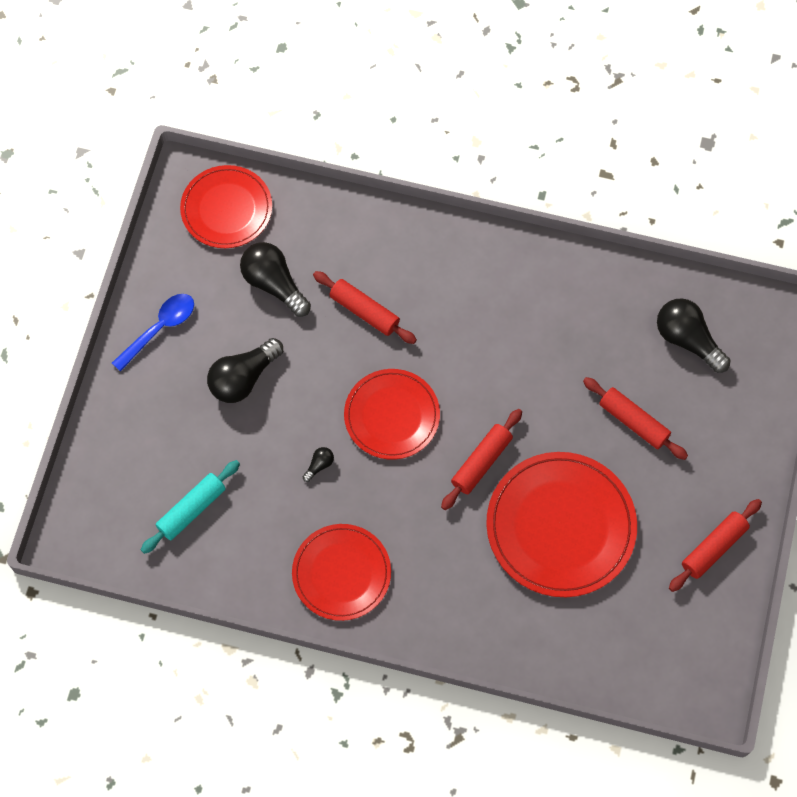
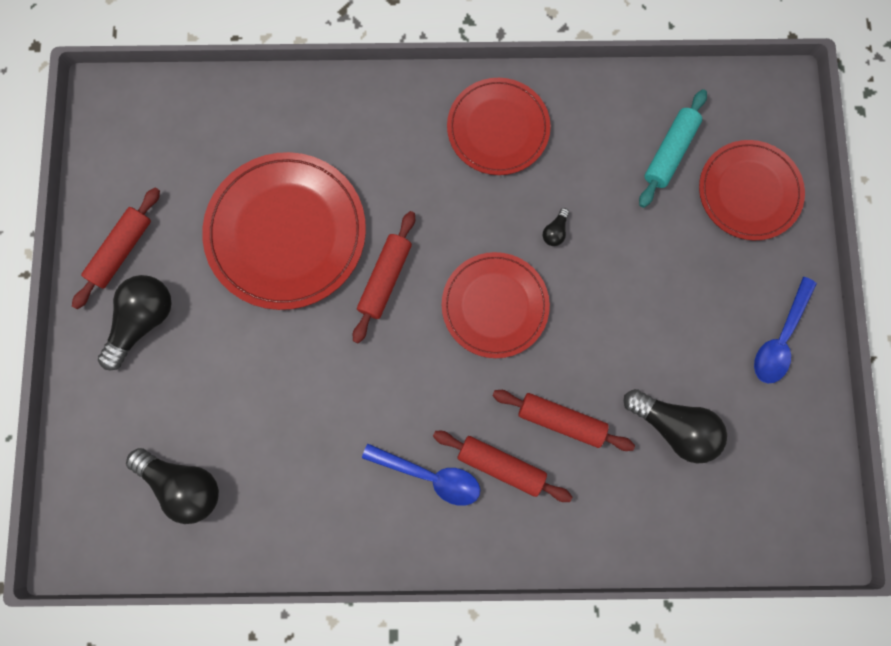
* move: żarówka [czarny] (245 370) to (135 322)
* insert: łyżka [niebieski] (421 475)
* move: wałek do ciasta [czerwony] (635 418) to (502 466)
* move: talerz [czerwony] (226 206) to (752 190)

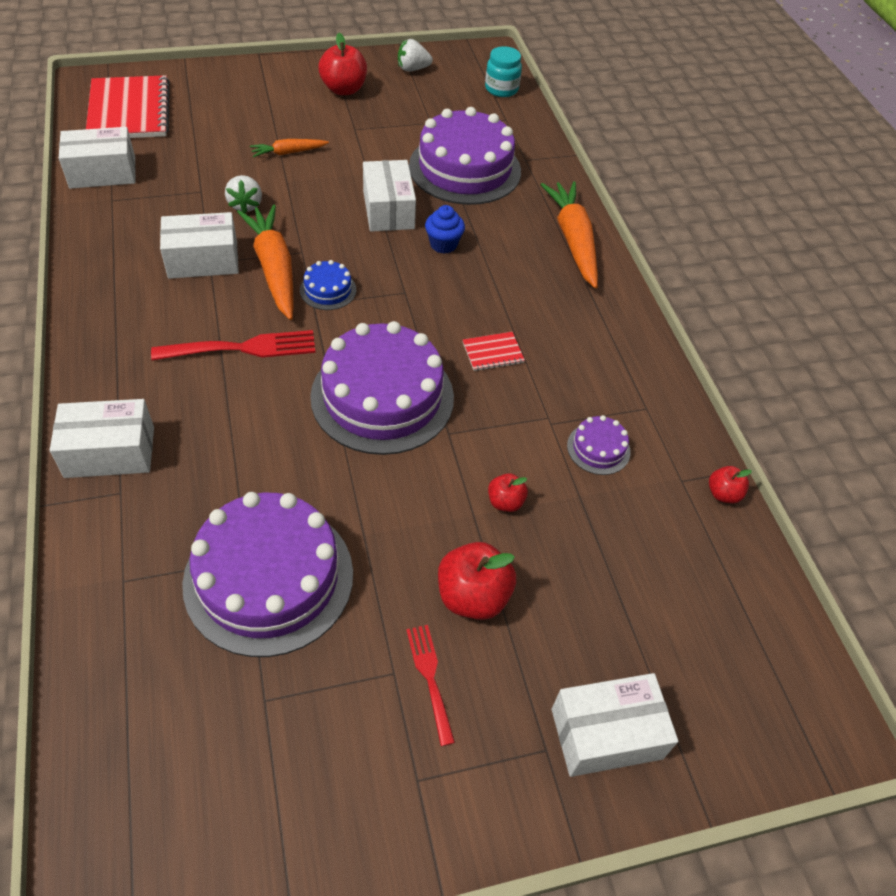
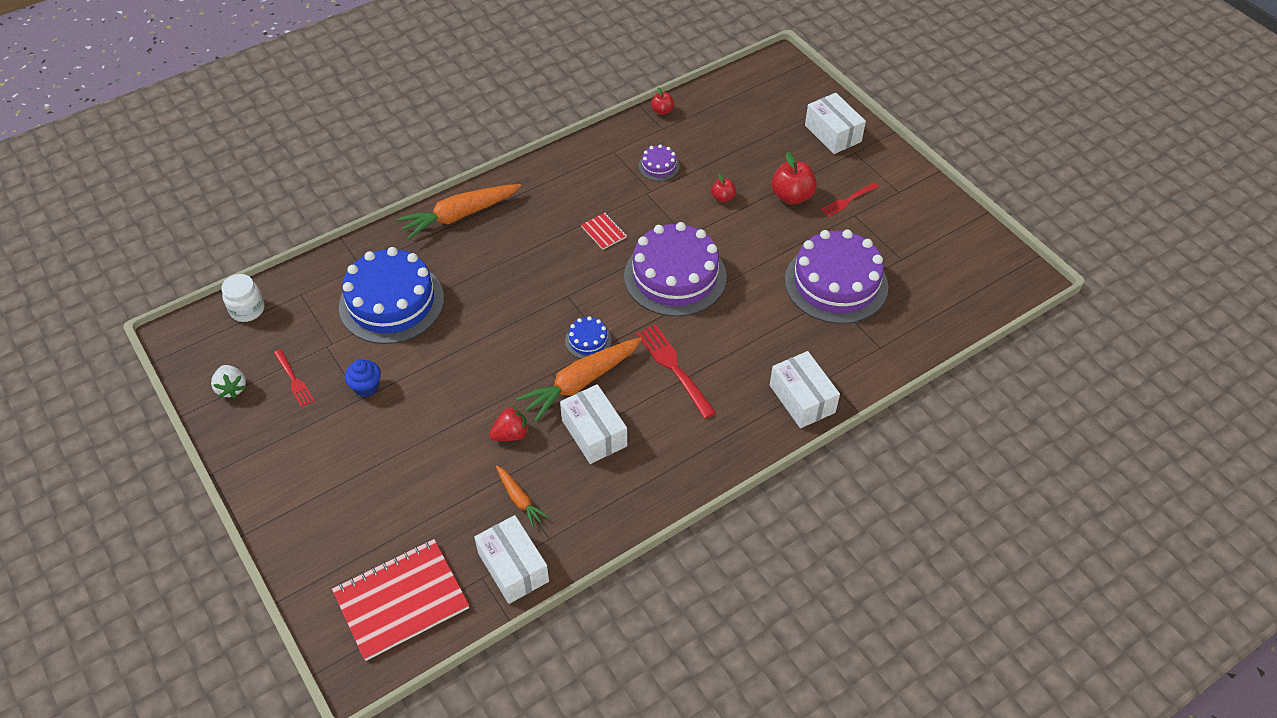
* recolor: słoik [turkusowy] (503 71) to słoik [biały] (242 298)
* insert: widelec [czerwony] (294 378)
* recolor: tort [fioletowy] (465 156) to tort [niebieski] (391 295)
* move: muffinka [niebieski] (445 229) to (363 378)
* recolor: truskawka [biały] (243 194) to truskawka [czerwony] (509 423)
* move: marchewka [pomarańczowy] (289 148) to (522 497)
* delete: jabłko [czerwony] (342 64)
* delete: pudełko [biały] (389 196)

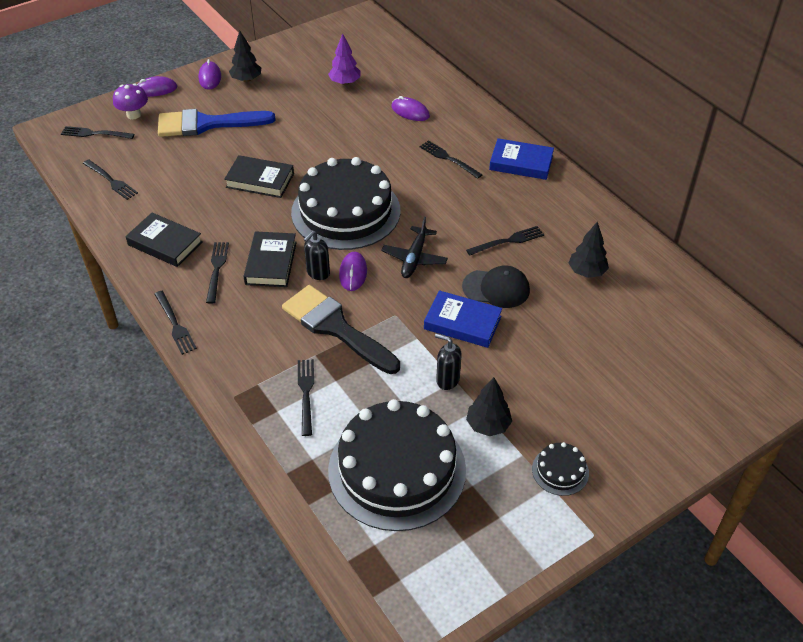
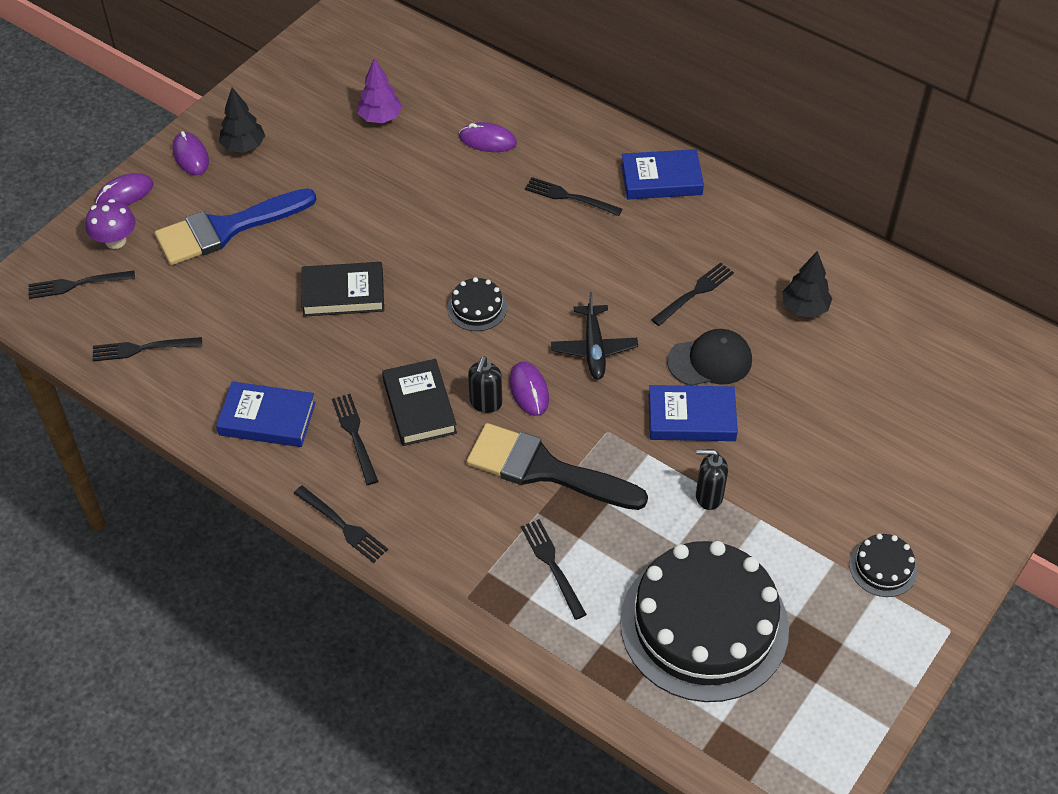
* rotate: widelec [czarny] (110 179) = (147 349) 150 degrees clockwise
* recolor: książka [czarny] (164 240) to książka [niebieski] (266 414)
* resize: tort [czarny] (345 203) = (477 304) x0.41
* delete: drzewko [czarny] (489 406)

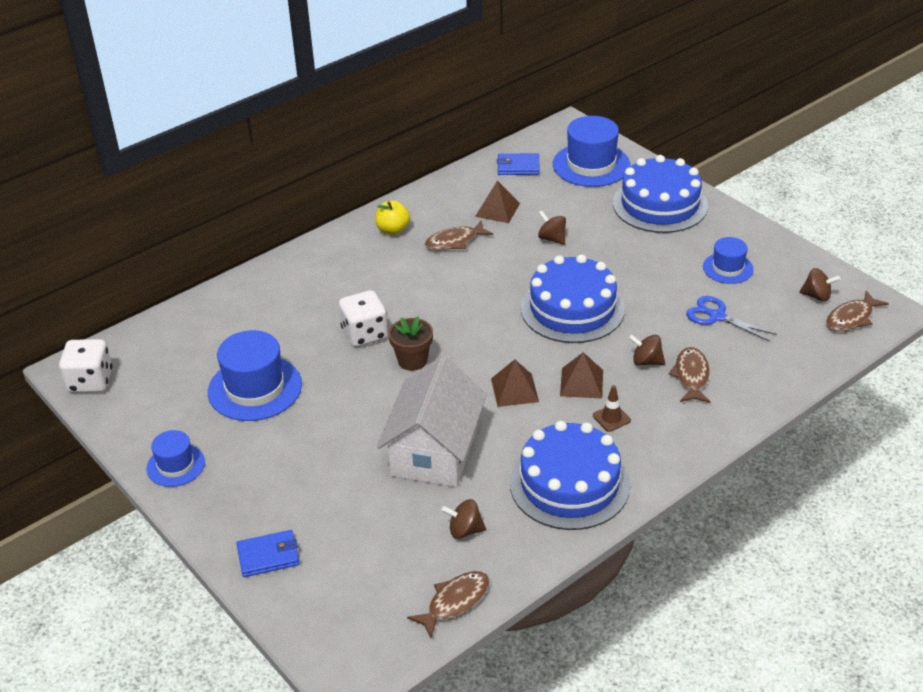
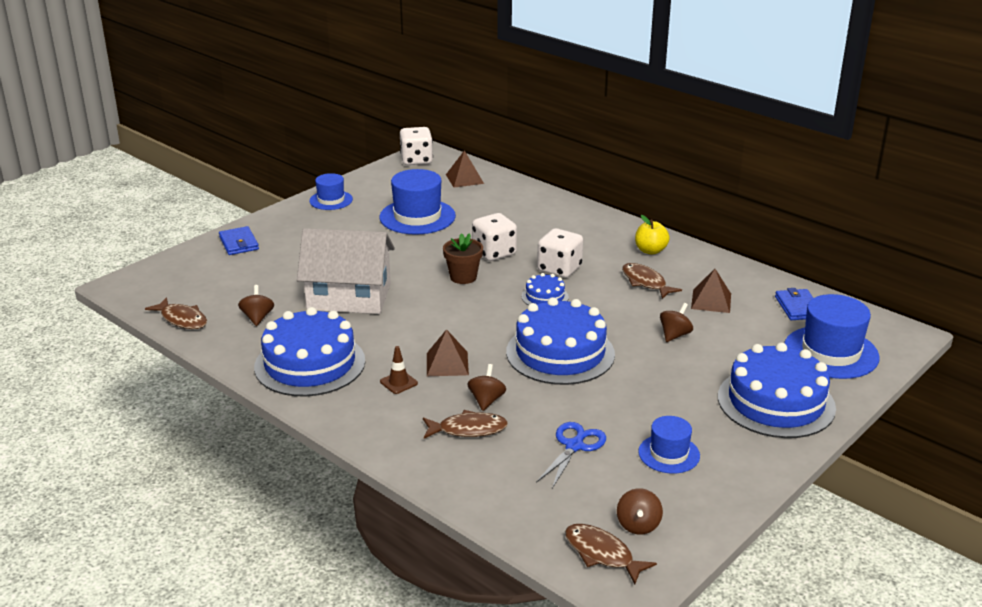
* move: piramida [brązowy] (515 383) to (465 169)
* insert: tort [niebieski] (545 289)
* insert: kostka do gry [biały] (560 253)

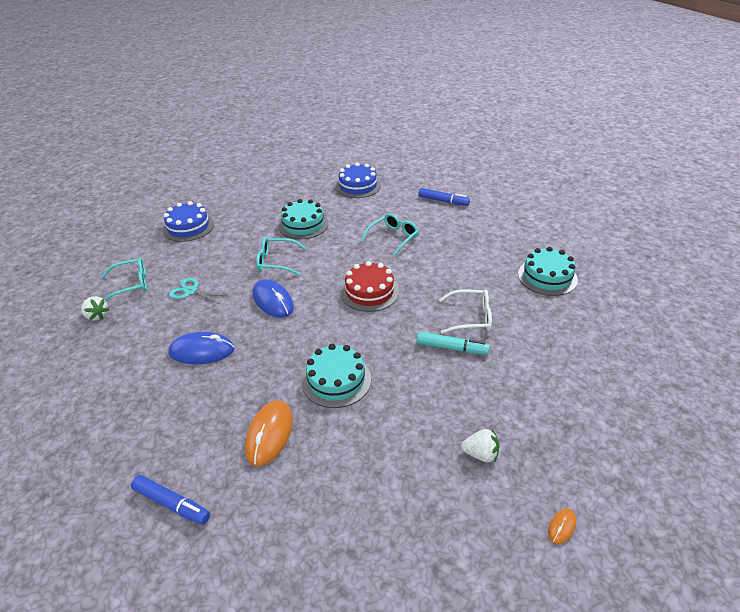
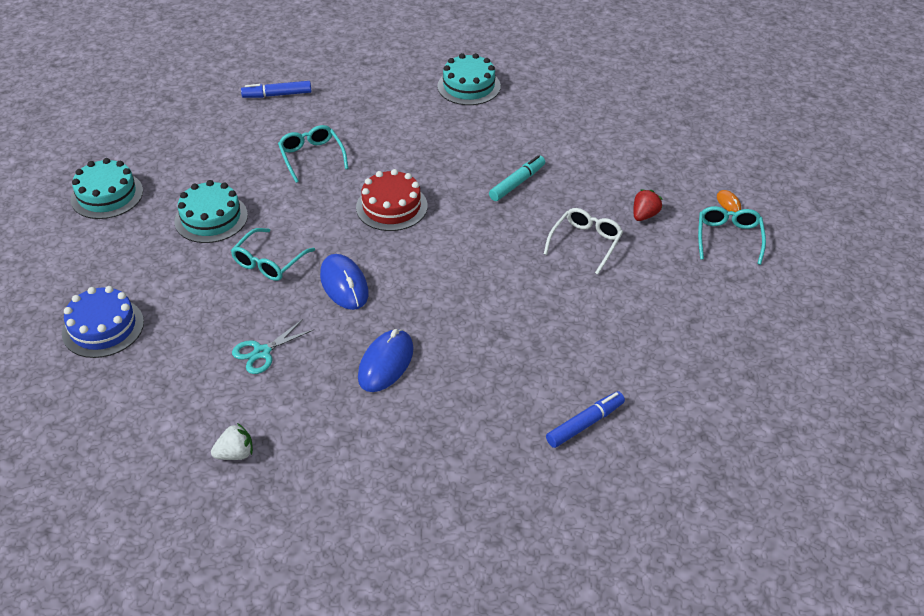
* move: tort [turkusowy] (336 376) to (106 188)
* rotate: flamaster [niebieski] (444 197) = (276 89) 150 degrees counterclockwise
* rotate: myszka [niebieski] (273 298) = (344 282) 75 degrees clockwise
* move: okulary [biały] (465 311) to (583 241)
* recolor: truskawka [biały] (480 445) to truskawka [czerwony] (648 205)
* move: okulary [turkusowy] (124 279) to (732 235)
* delete: myszka [pomarańczowy] (269 433)
* delete: tort [niebieski] (358 180)

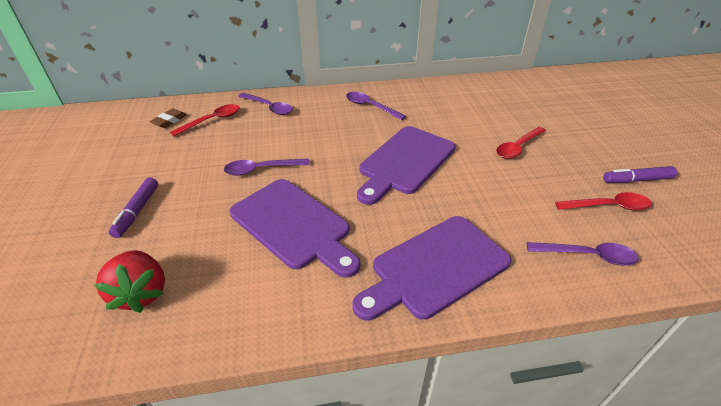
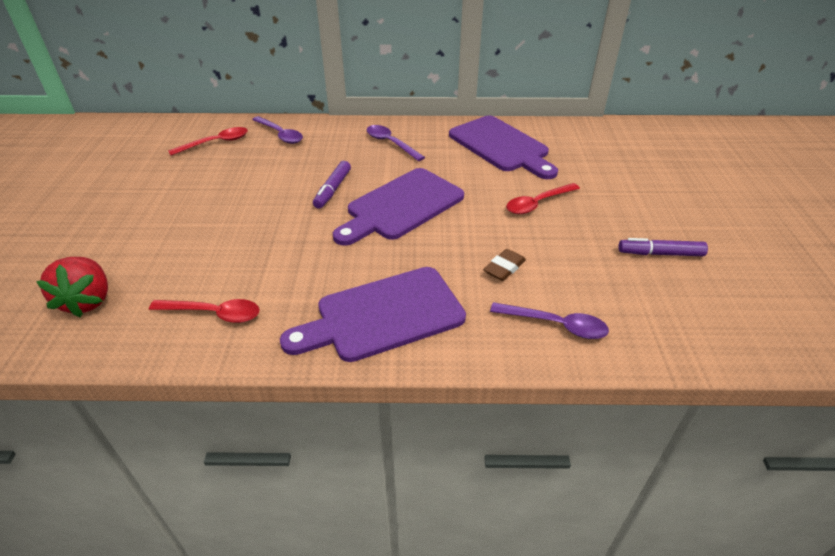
* move: łyżka [czerwony] (603 201) to (204 311)
* move: flamaster [fioletowy] (133 207) to (332 185)
* move: deska do krojenia [fioletowy] (295 228) to (503 147)
* move: gumka do mazania [brązowy] (168 118) to (504 265)
* delete: łyżka [fioletowy] (267 167)

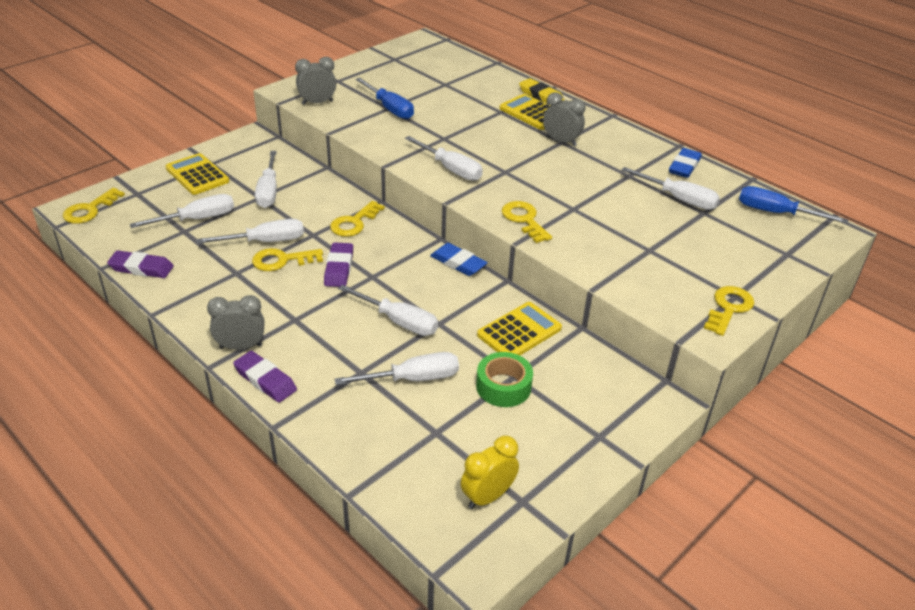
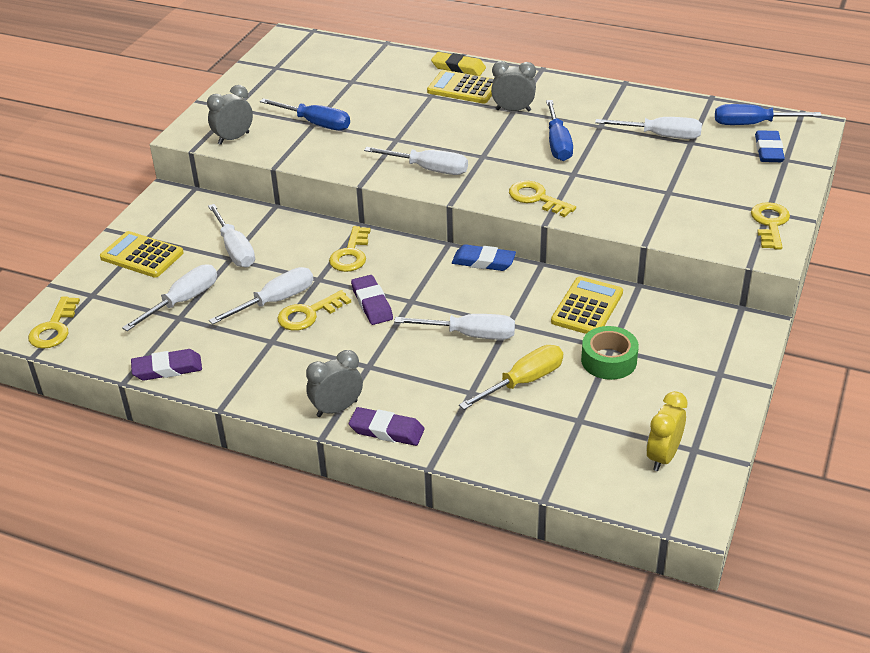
* recolor: śrubokręt [biały] (396 368) to śrubokręt [żółty] (511 377)
* insert: śrubokręt [niebieski] (559 130)
* move: gumka do mazania [niebieski] (685 163) to (770 146)

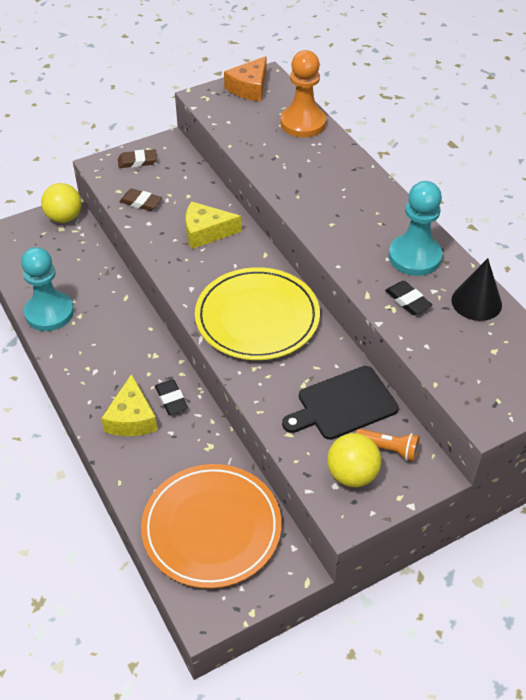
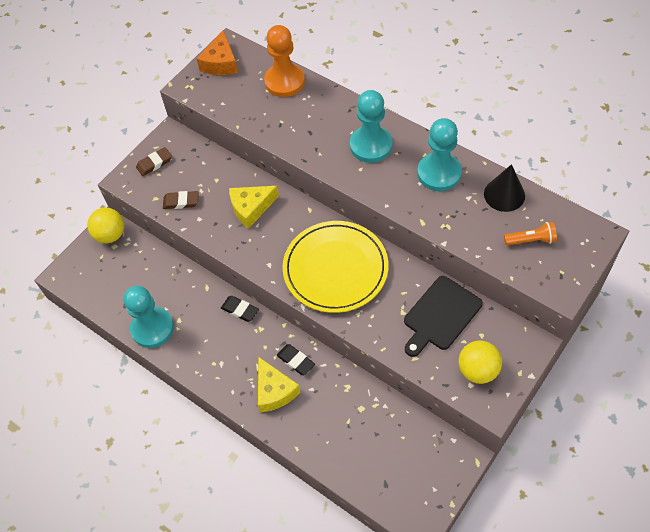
* move: gumka do mazania [czarny] (408 298) to (240 309)
* insert: pionek [turkusowy] (371 126)
* move: latarka [pomarańczowy] (388 445) to (530 234)
* delete: talerz [pomarańczowy] (211 526)

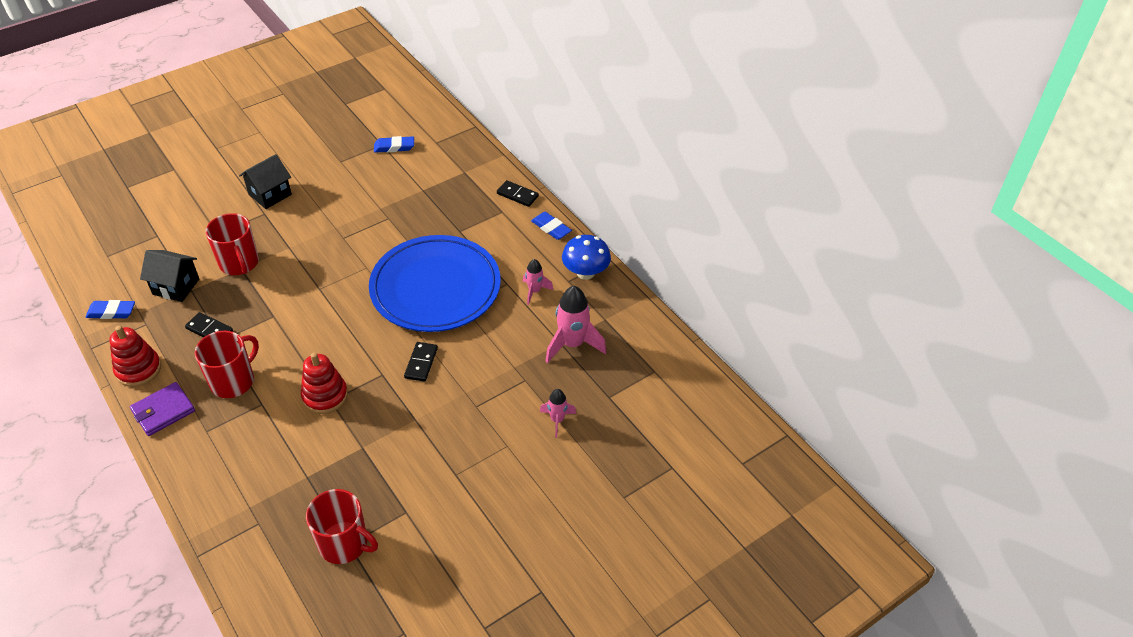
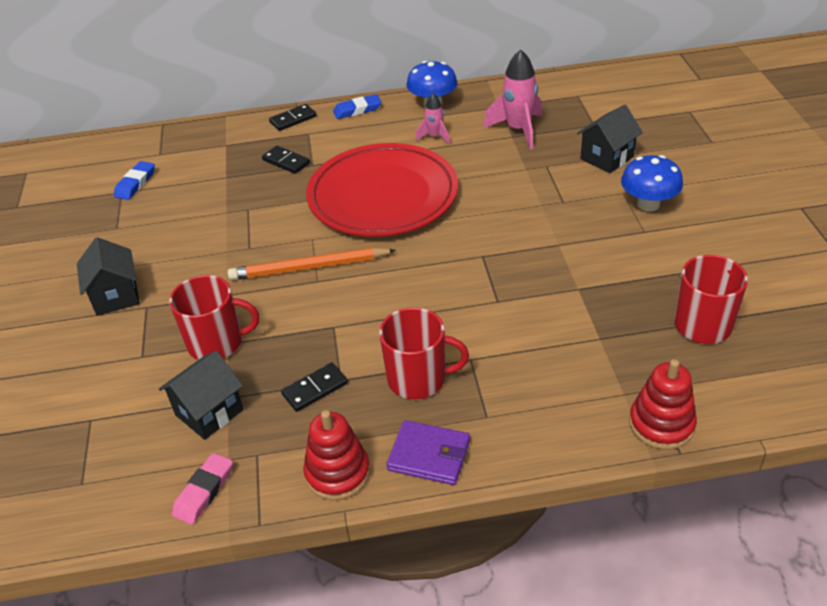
* recolor: gumka do mazania [niebieski] (110 309) to gumka do mazania [różowy] (202 489)
* insert: ołówek [pomarańczowy] (312 264)
* move: kostka domina [czarny] (421 362) to (286 160)
* recolor: talerz [niebieski] (435 283) to talerz [czerwony] (382 190)
* rotate: kubek [czerwony] (227 364) = (424 353) 120 degrees clockwise
* rotate: portfel [fioletowy] (162 409) = (428 452) 60 degrees counterclockwise
* replace: rakieta [różowy] (558 413) to domek [czarny] (610 139)
* insert: grzyb [niebieski] (652 183)
* move: zabawka nakładanka [czerwony] (324 383) to (663 404)

